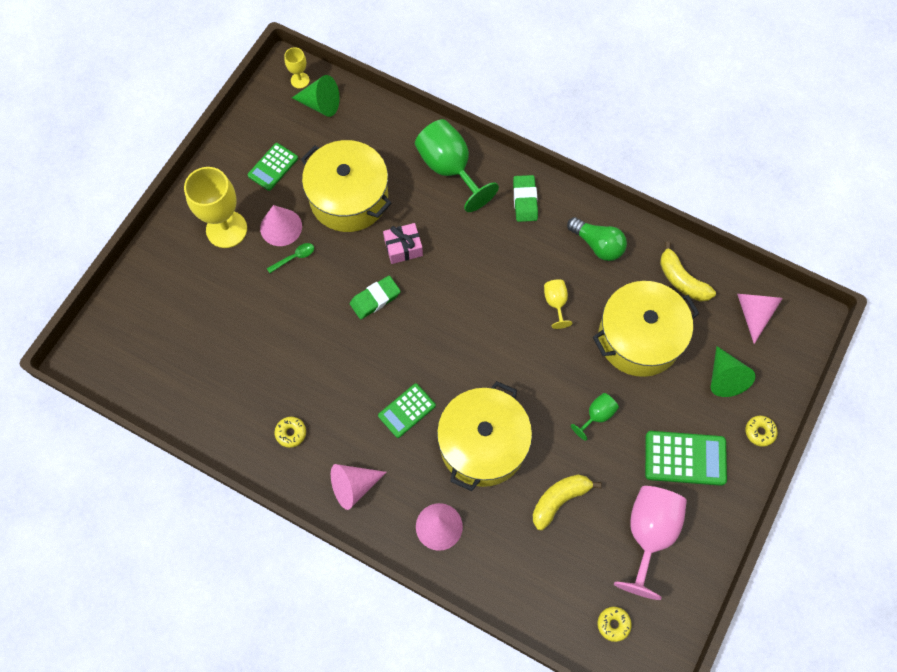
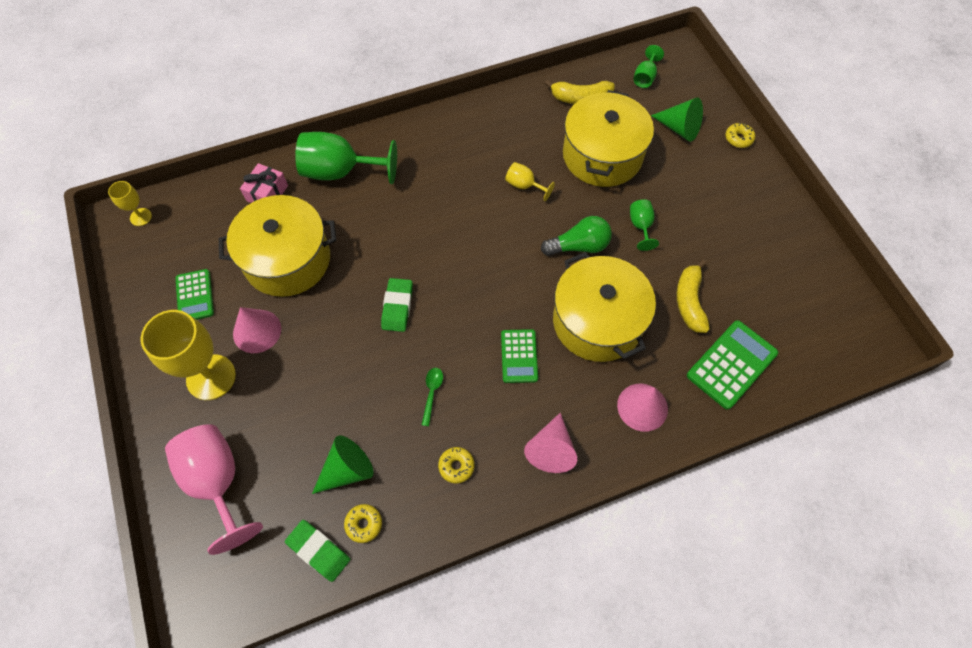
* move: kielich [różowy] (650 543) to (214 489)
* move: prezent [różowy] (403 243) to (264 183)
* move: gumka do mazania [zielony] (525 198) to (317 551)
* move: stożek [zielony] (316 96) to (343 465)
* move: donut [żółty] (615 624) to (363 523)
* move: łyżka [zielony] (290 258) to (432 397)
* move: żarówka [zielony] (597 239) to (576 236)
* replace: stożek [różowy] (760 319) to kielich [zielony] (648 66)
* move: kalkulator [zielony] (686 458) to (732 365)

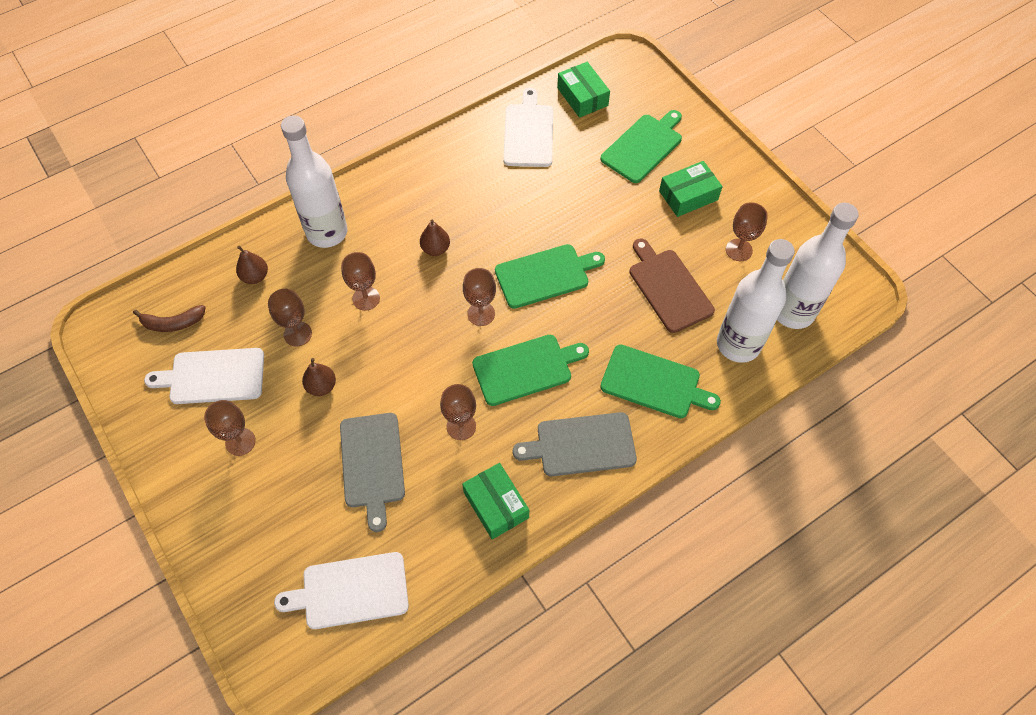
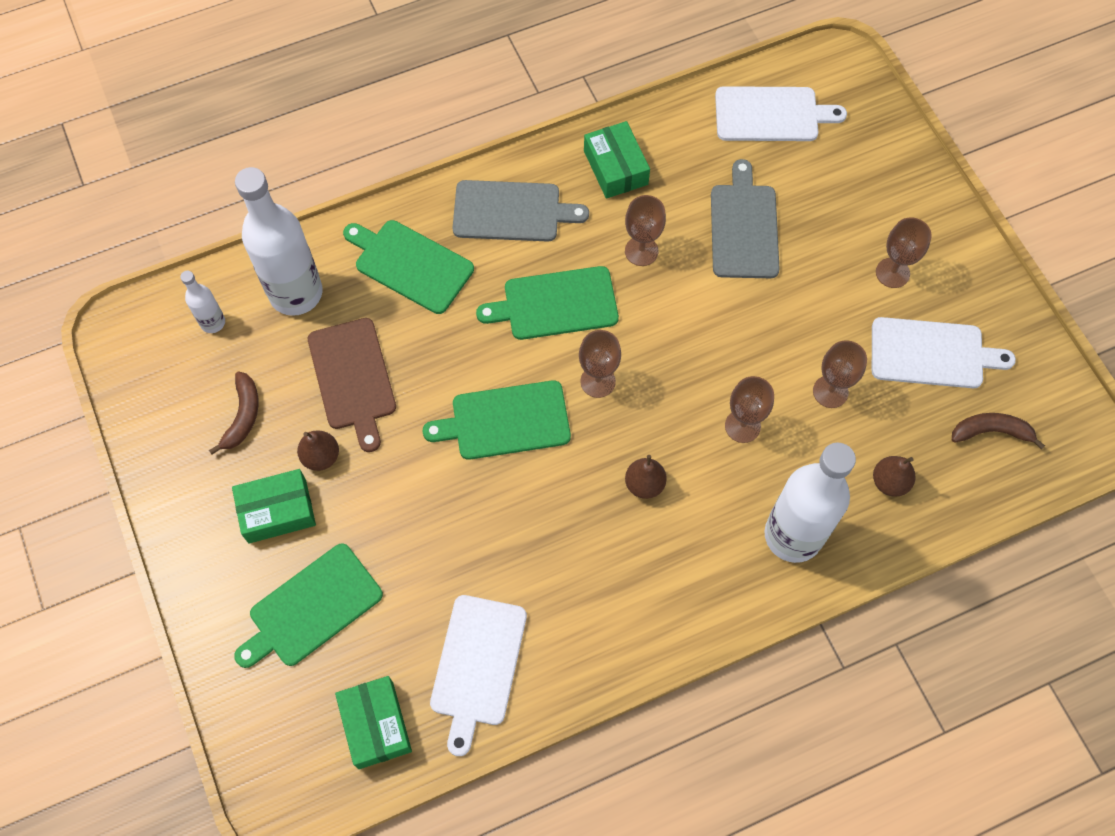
* resize: butelka [biały] (818 266) = (202 302) x0.47
* replace: kielich [brązowy] (747 231) to banan [brązowy] (233 413)
* move: gruszka [brązowy] (319 377) to (318 451)

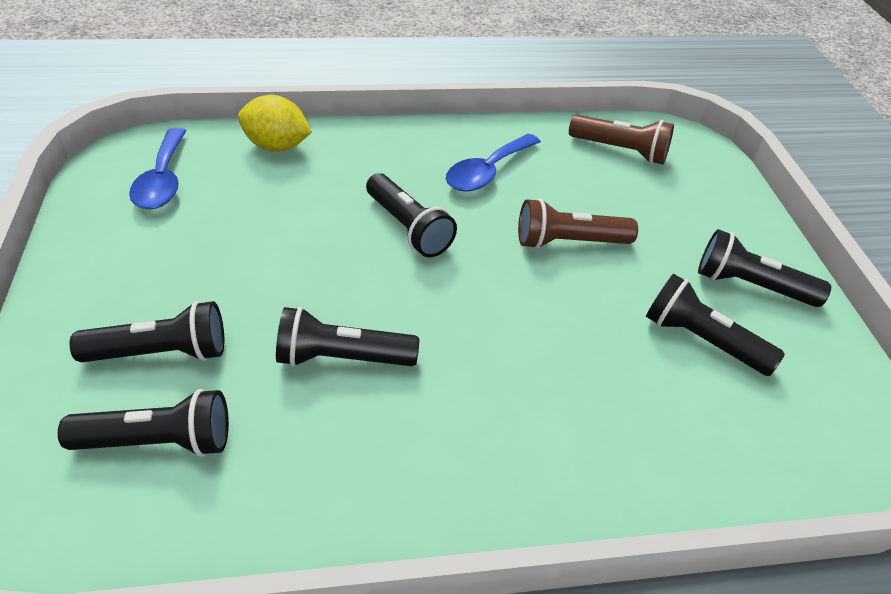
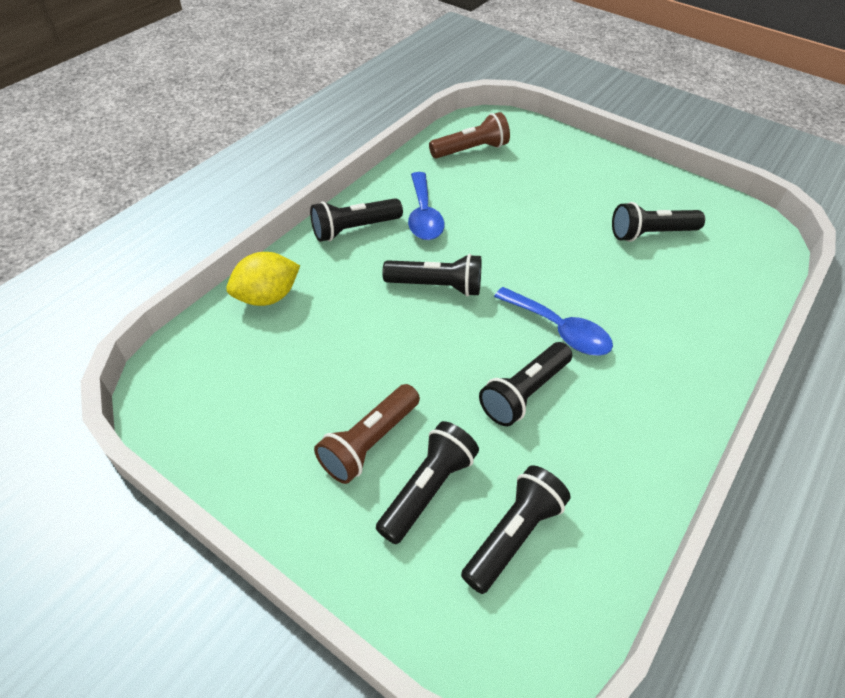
* move: latarka [czarny] (764 268) to (356 220)
* move: latarka [brązowy] (578 223) to (367 434)
* move: łyżka [niebieski] (157 168) to (553 321)

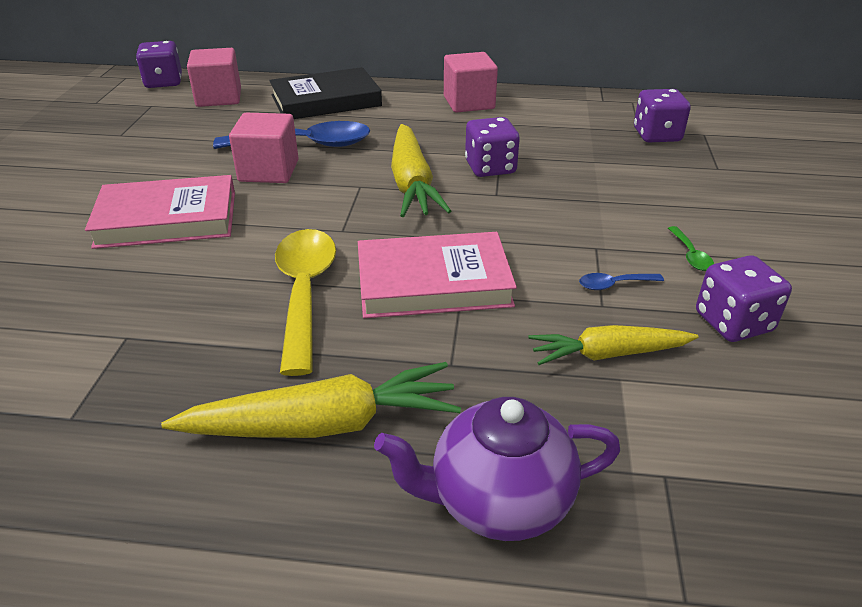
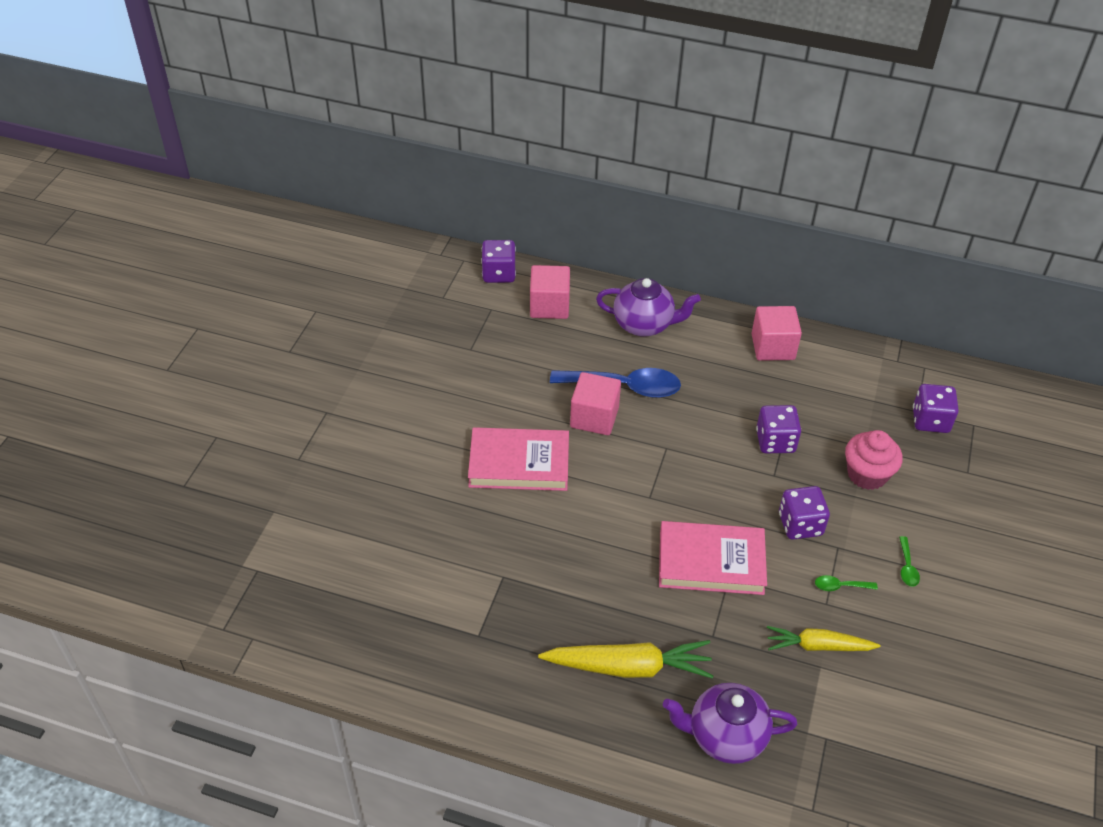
* replace: książka [czarny] (325 93) to imbryk [fioletowy] (648 307)
* move: kostka do gry [fioletowy] (744 298) to (804 513)
* recolor: łyżka [niebieski] (621 281) to łyżka [zielony] (846 583)
* insert: muffinka [różowy] (874 460)
* delete: łyżka [żółty] (305 302)
* delete: marchewka [żółty] (421 170)

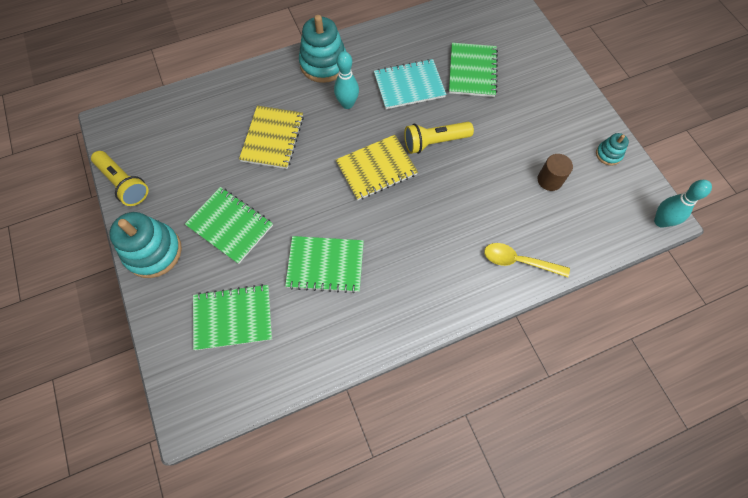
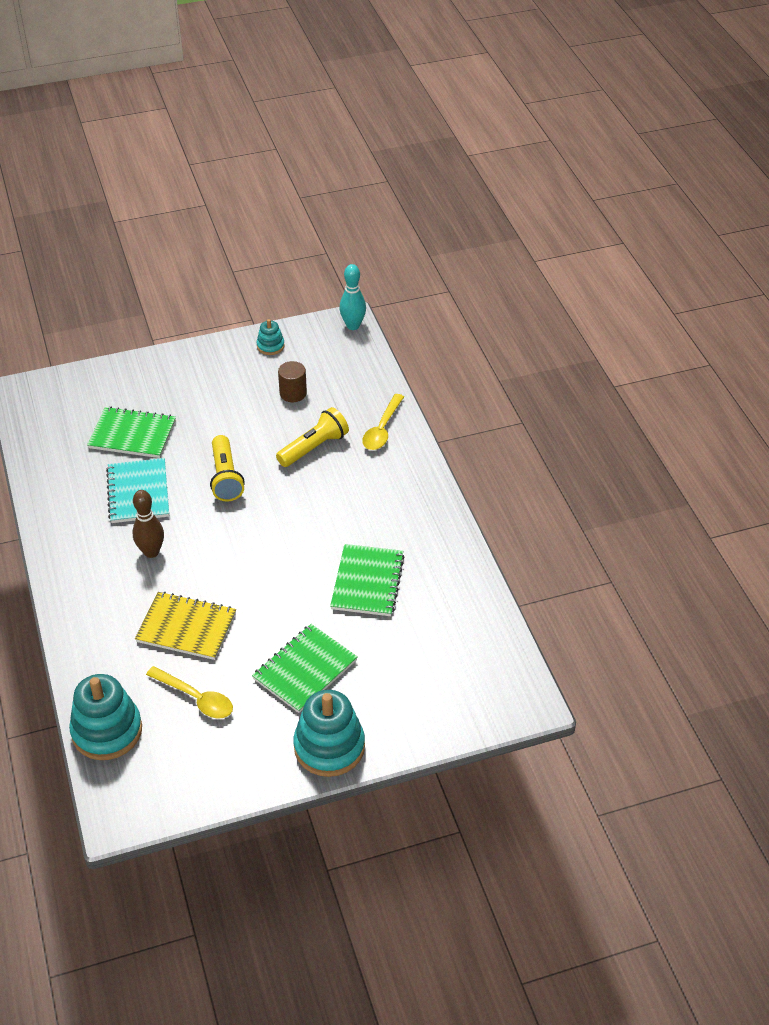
* move: zabawka nakładanka [turkusowy] (322 49) to (105 717)
* recolor: kręgiel [turkusowy] (346 80) to kręgiel [brązowy] (148 524)
* insert: łyżka [żółty] (189 692)
* move: latarka [żółty] (119 178) to (312 437)
* delete: zeszyt [zielony] (232 317)
* delete: zeszyt [żółty] (377 168)

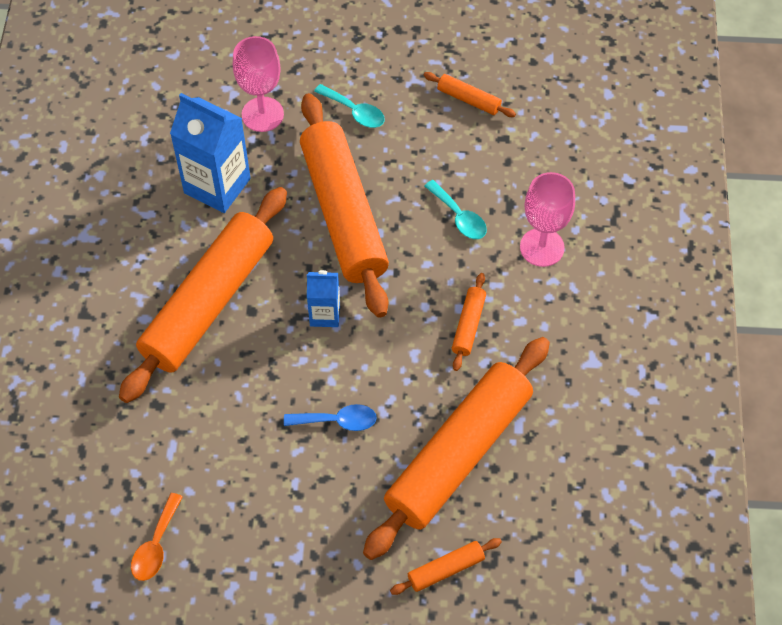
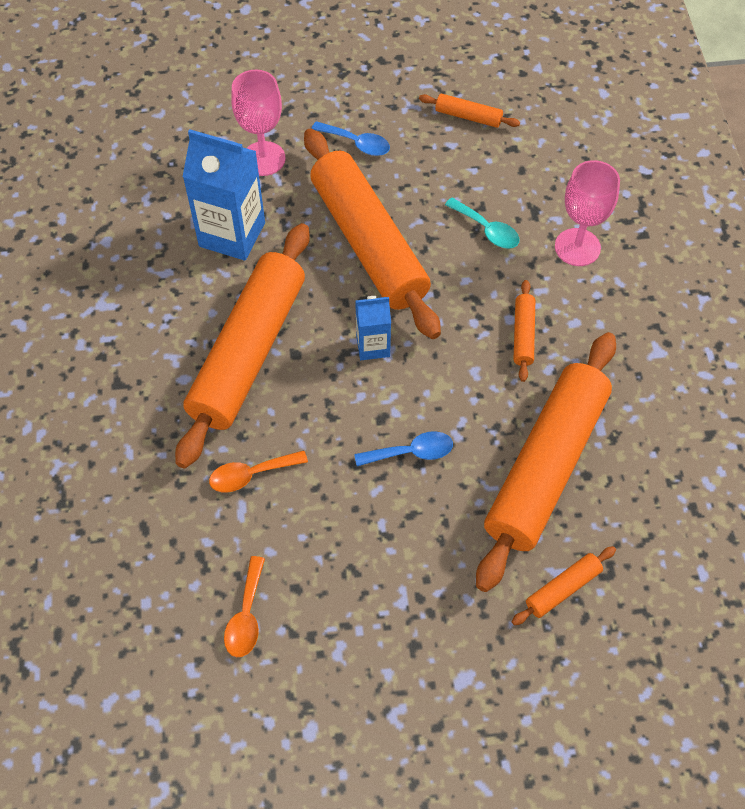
* insert: łyżka [pomarańczowy] (258 471)
* recolor: łyżka [turkusowy] (349 106) to łyżka [niebieski] (350 138)

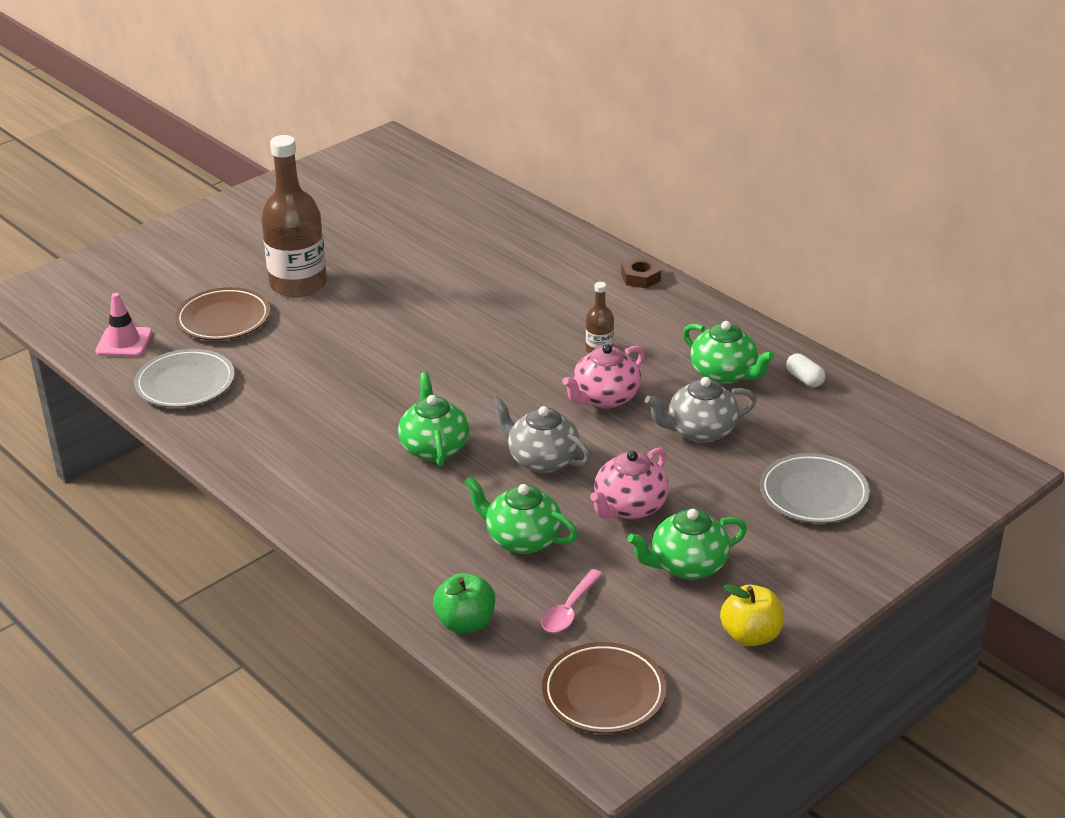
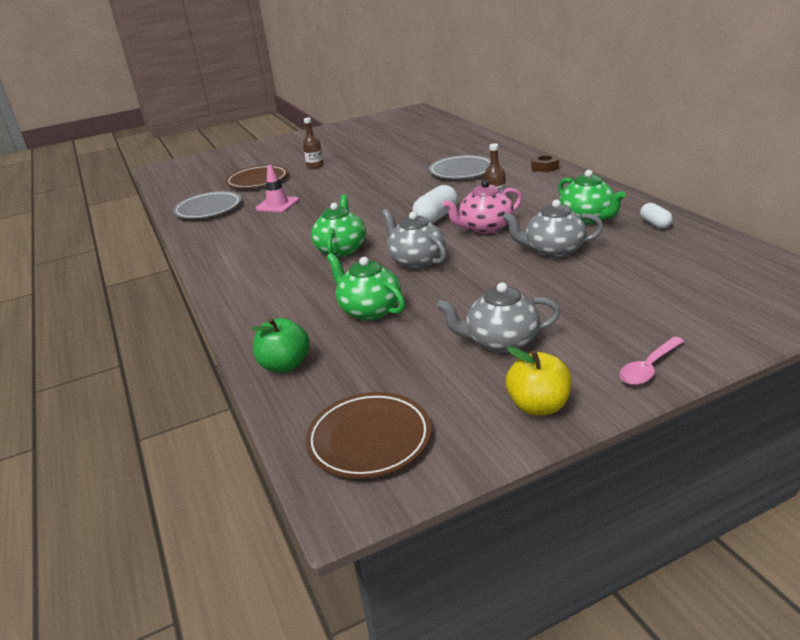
* move: pachołek [różowy] (123 325) to (277 188)
* resize: butelka [brązowy] (294 216) = (313 143) x0.45
* insert: kapsułka [biały] (435 204)
* move: talerz [szary] (815 488) to (459 167)
* recolor: imbryk [zielony] (687 544) to imbryk [szary] (498 317)
* move: łyżka [różowy] (572 601) to (651 360)
* delete: imbryk [różowy] (629 483)

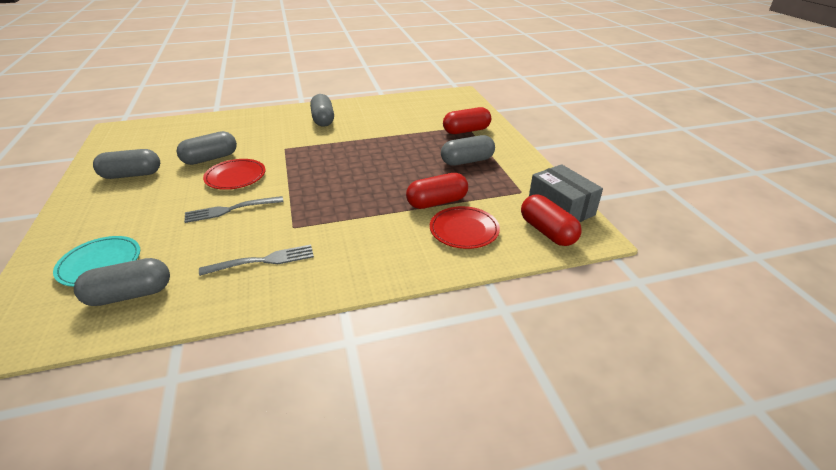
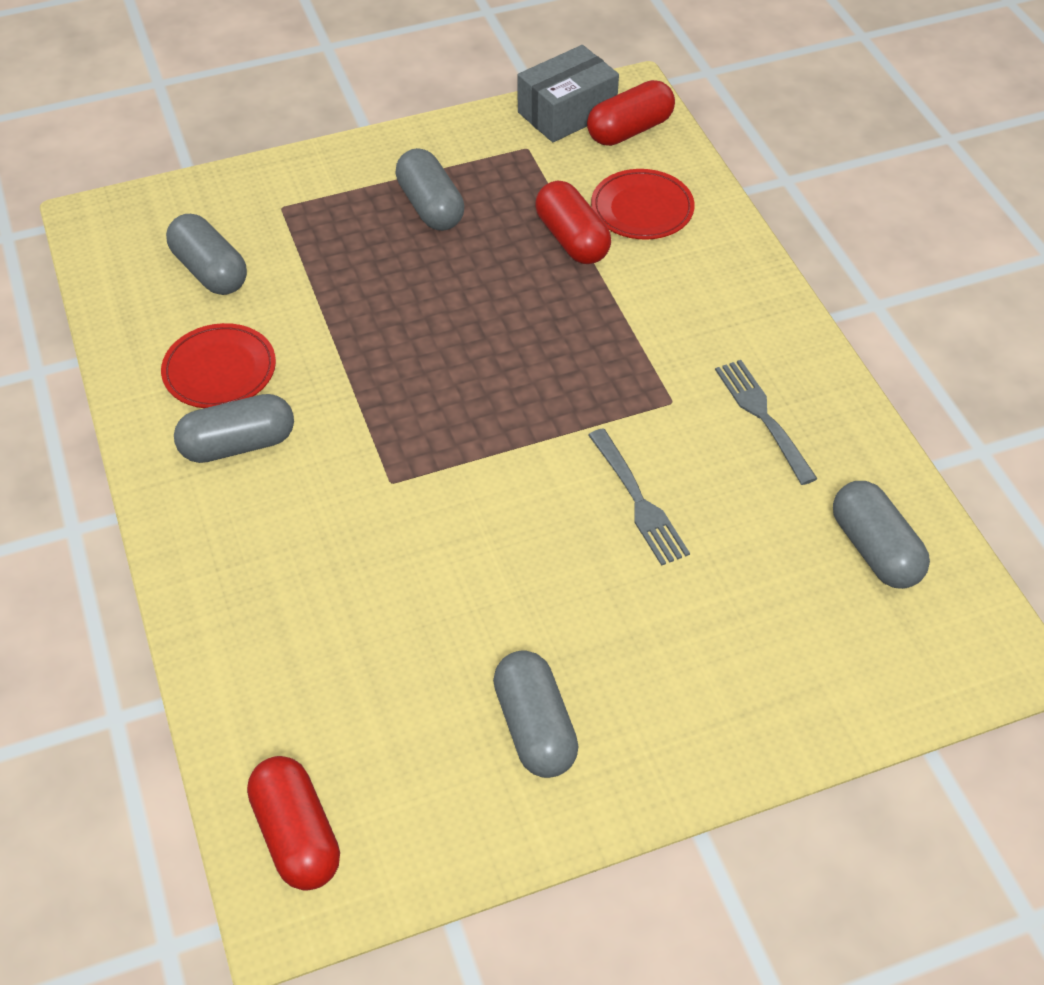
* move: talerz [czerwony] (234 174) to (218 365)
* move: kapsułka [szary] (206 148) to (206 254)
* move: kapsułka [czerwony] (467 120) to (293 823)
* delete: talerz [turkusowy] (96 261)

